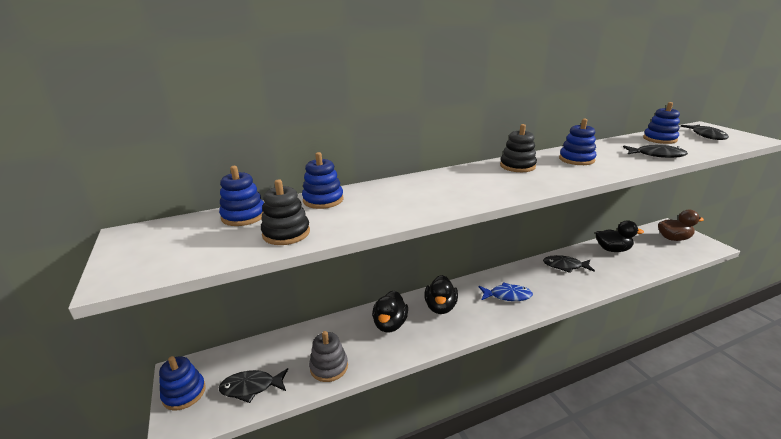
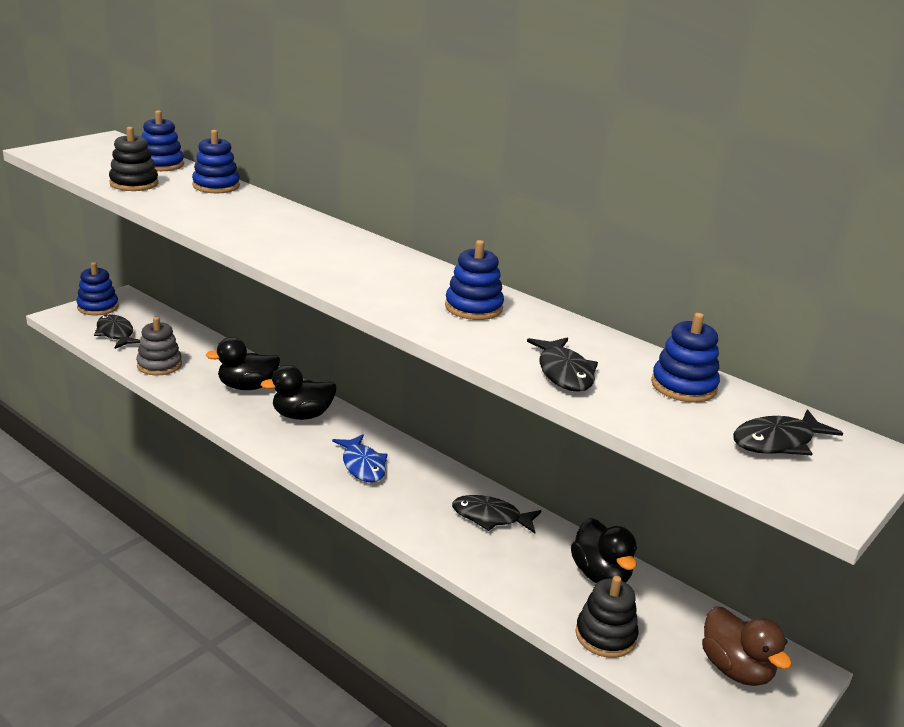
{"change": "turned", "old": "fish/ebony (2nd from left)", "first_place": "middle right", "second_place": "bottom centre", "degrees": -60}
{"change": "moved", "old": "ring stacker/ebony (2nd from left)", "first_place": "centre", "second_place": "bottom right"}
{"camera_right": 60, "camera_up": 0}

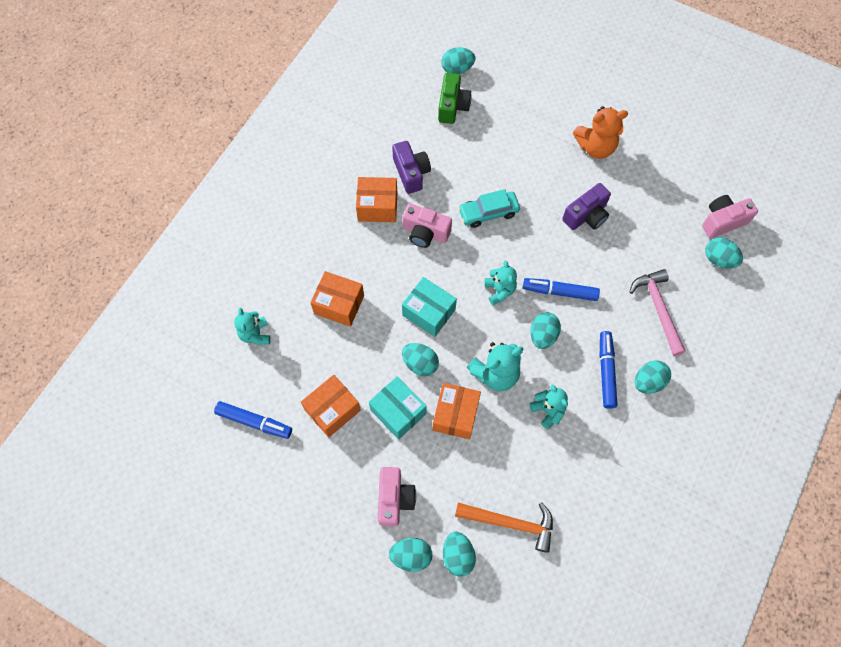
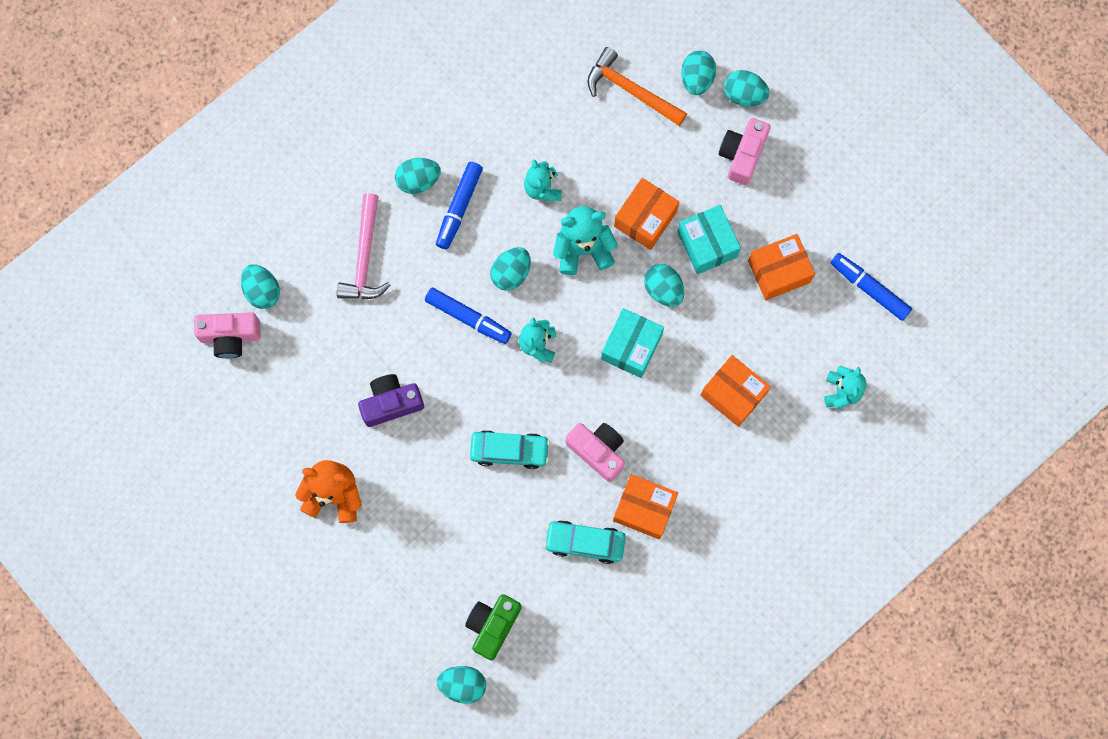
{"change": "replaced", "old": "camera/violet (1st from left)", "new": "toy car/aqua (2nd from left)", "first_place": "top centre", "second_place": "bottom centre"}
{"change": "turned", "old": "parcel/aqua (2nd from left in the first image)", "first_place": "centre", "second_place": "centre", "degrees": 60}
{"camera_right": -160, "camera_up": 10}

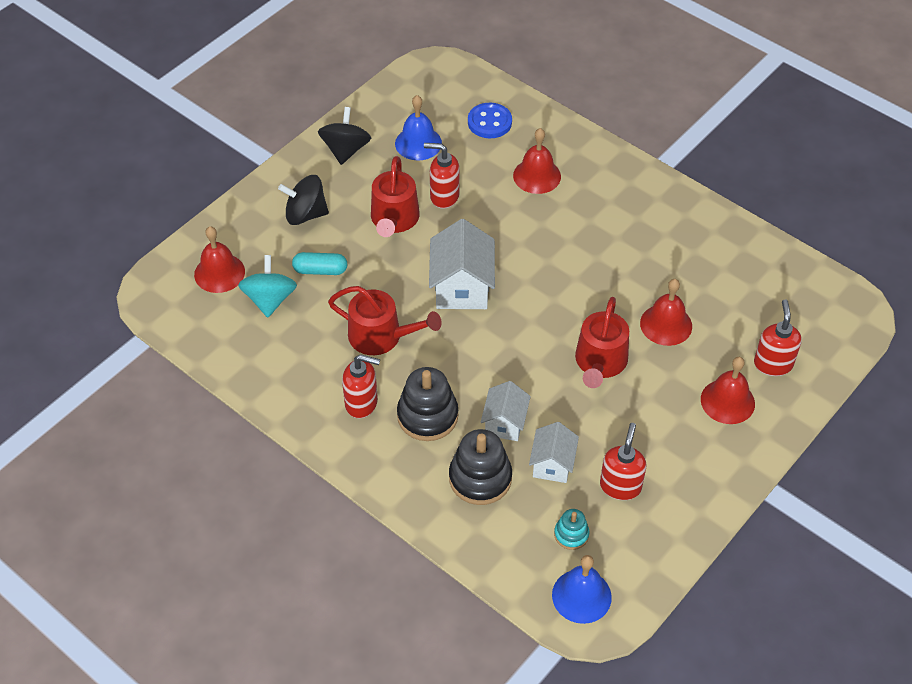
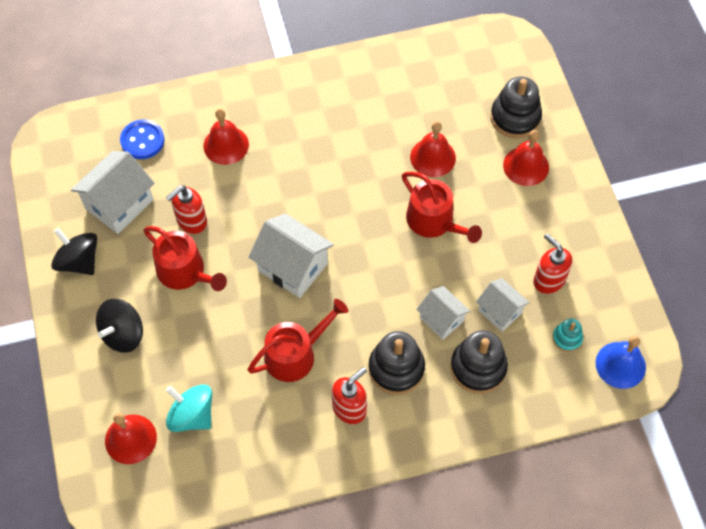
{"change": "replaced", "old": "hand bell/cobalt (1st from left)", "new": "cottage/pure white (1st from left)", "first_place": "top centre", "second_place": "middle left"}
{"change": "replaced", "old": "pump bottle/red (4th from left)", "new": "ring stacker/ebony (3rd from left)", "first_place": "middle right", "second_place": "top right"}
{"change": "removed", "old": "capsule/aqua", "first_place": "centre"}
{"camera_right": -55, "camera_up": 10}

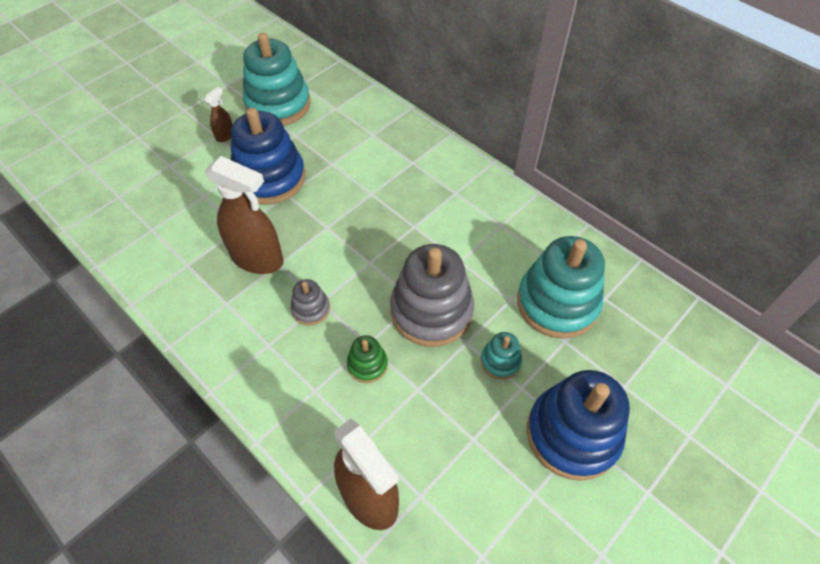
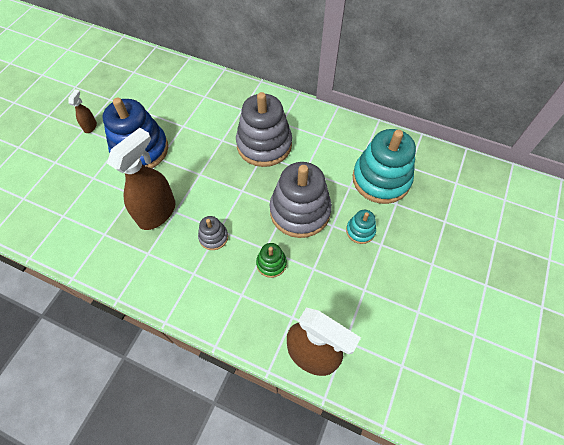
{"change": "turned", "old": "spray bottle/dark brown (2nd from left)", "first_place": "middle left", "second_place": "middle left", "degrees": -60}
{"change": "added", "new": "ring stacker/ash-grey (2nd from left)", "second_place": "top centre"}
{"change": "removed", "old": "ring stacker/aqua (1st from left)", "first_place": "top centre"}
{"change": "removed", "old": "ring stacker/cobalt (2nd from left)", "first_place": "bottom right"}
{"camera_right": -20, "camera_up": 5}

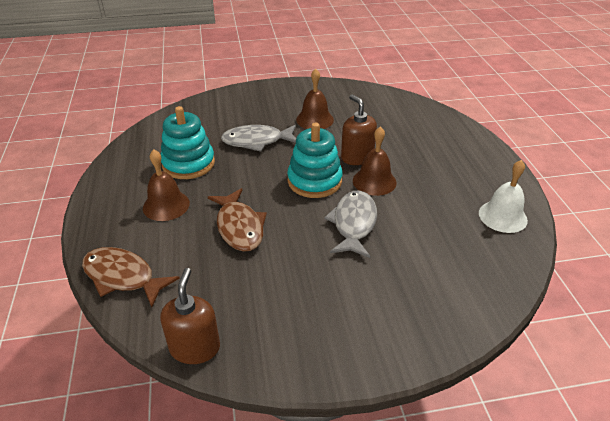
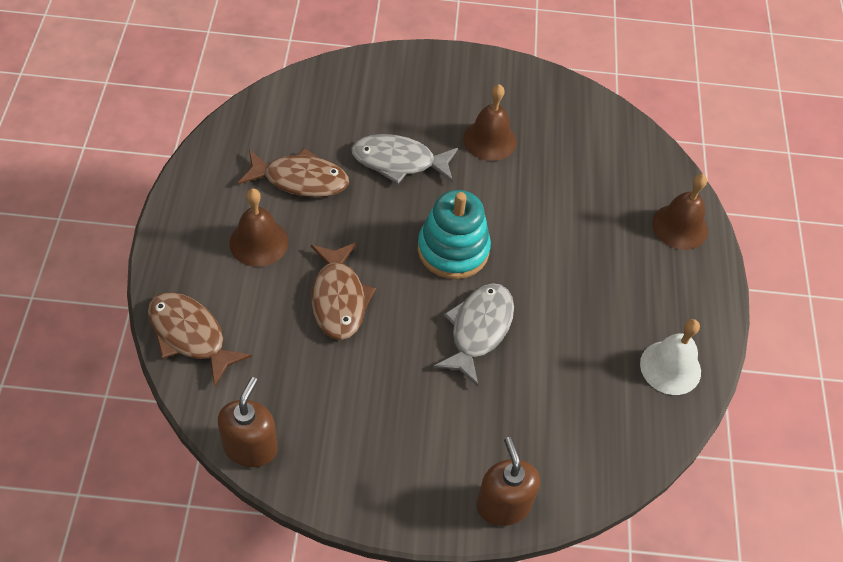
{"change": "replaced", "old": "ring stacker/aqua (1st from left)", "new": "fish/dark brown (2nd from left)", "first_place": "middle left", "second_place": "top centre"}
{"change": "moved", "old": "pump bottle/dark brown (2nd from left)", "first_place": "top centre", "second_place": "bottom centre"}
{"change": "moved", "old": "hand bell/dark brown (3rd from left)", "first_place": "centre", "second_place": "middle right"}
{"camera_right": 10, "camera_up": 15}

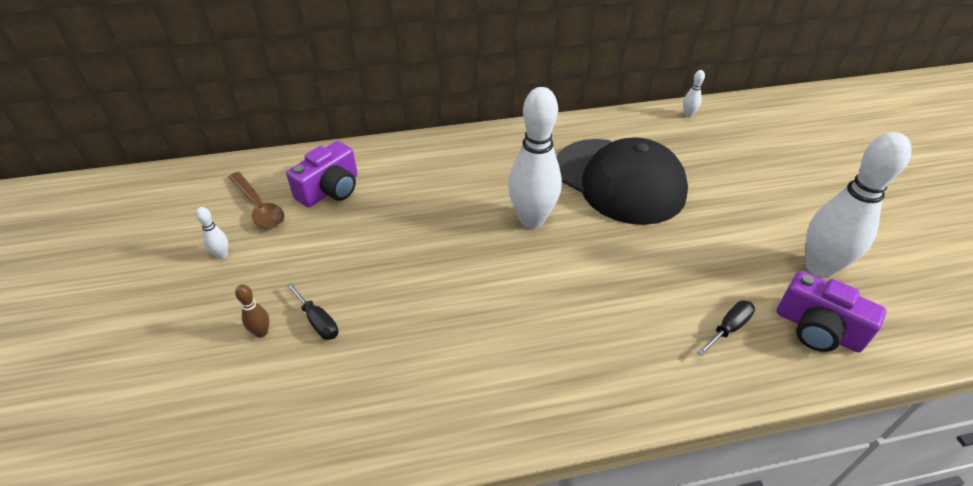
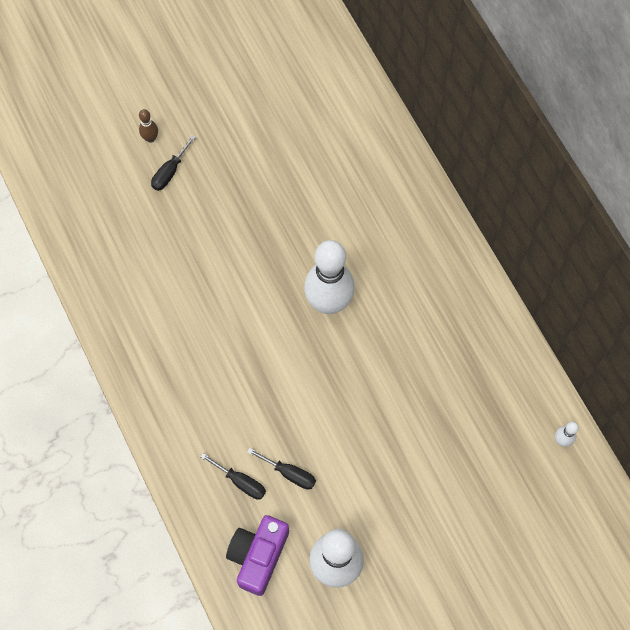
{"change": "added", "new": "flat screwdriver/ebony (3rd from left)", "second_place": "bottom centre"}
{"change": "removed", "old": "skittle/pure white (1st from left)", "first_place": "middle left"}
{"change": "removed", "old": "teaspoon/dark brown", "first_place": "middle left"}
{"change": "removed", "old": "camera/violet (1st from left)", "first_place": "middle left"}
{"change": "removed", "old": "baseball cap/ebony", "first_place": "centre"}
{"camera_right": 75, "camera_up": 25}

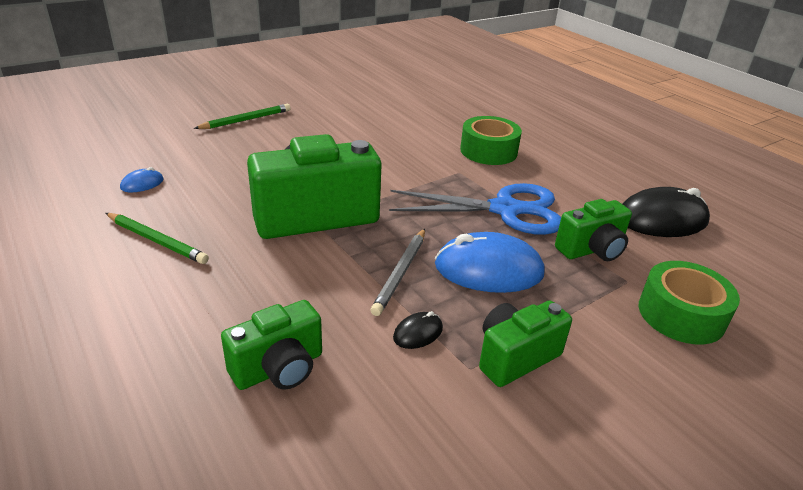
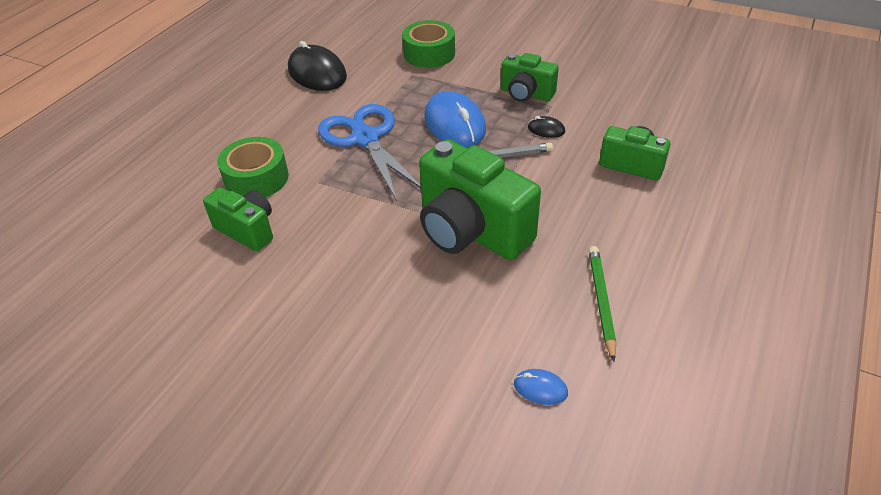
{"change": "moved", "old": "camera/emerald (4th from left in the first image)", "new": "camera/emerald (1st from left)", "first_place": "middle right", "second_place": "middle left"}
{"change": "removed", "old": "lead pencil/emerald (2nd from left)", "first_place": "top left"}
{"camera_right": -115, "camera_up": 10}

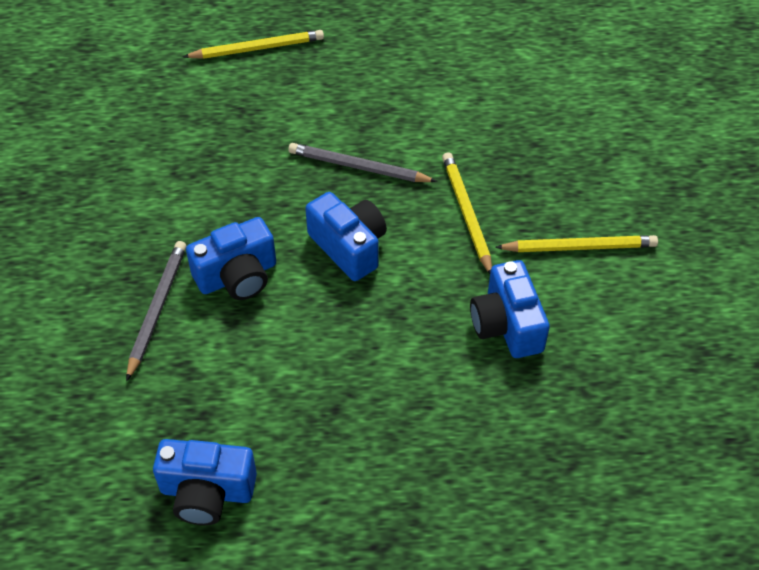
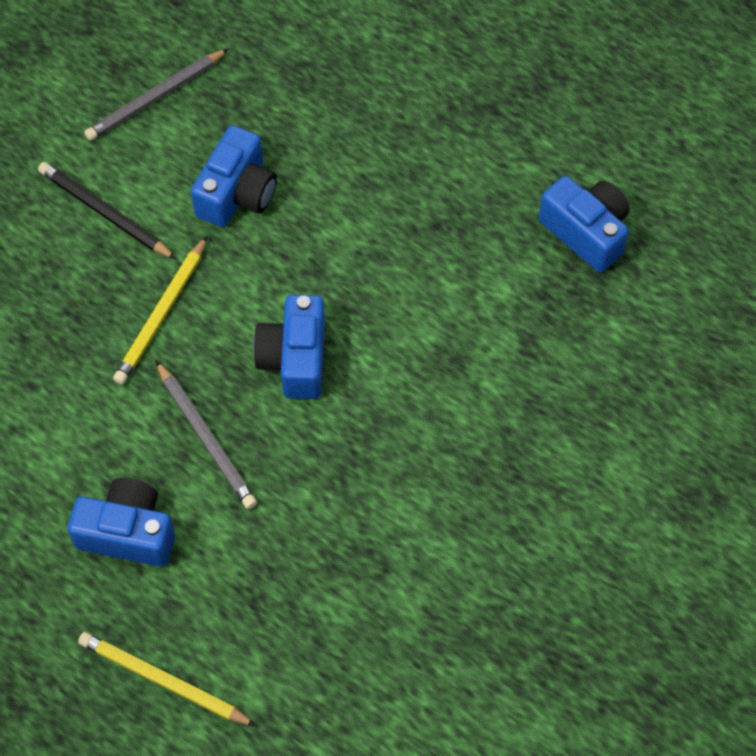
{"change": "recoloured", "old": "lead pencil/bright yellow (3rd from left)", "new": "lead pencil/ebony", "first_place": "middle right", "second_place": "top left"}
{"change": "moved", "old": "camera/cobalt (2nd from left in the first image)", "new": "camera/cobalt (1st from left)", "first_place": "middle left", "second_place": "bottom left"}
{"change": "moved", "old": "lead pencil/ash-grey (1st from left)", "first_place": "middle left", "second_place": "top left"}
{"camera_right": -140, "camera_up": 10}

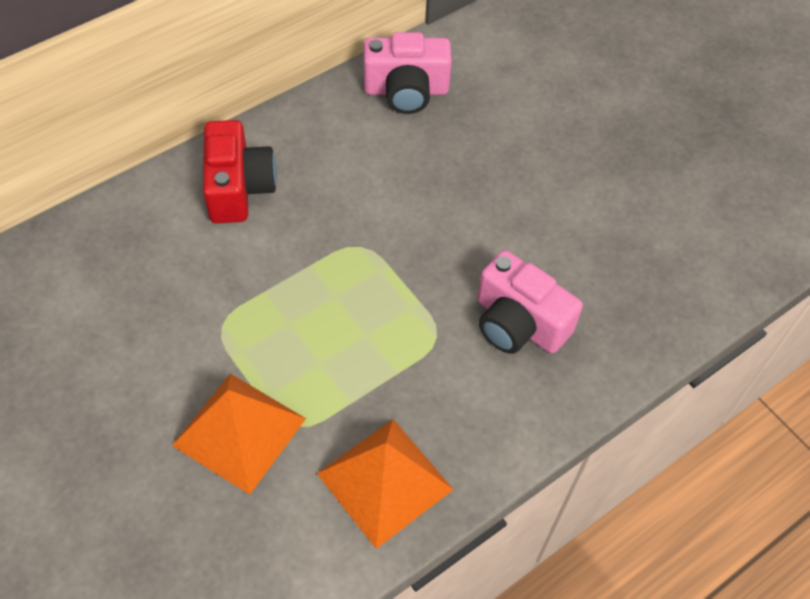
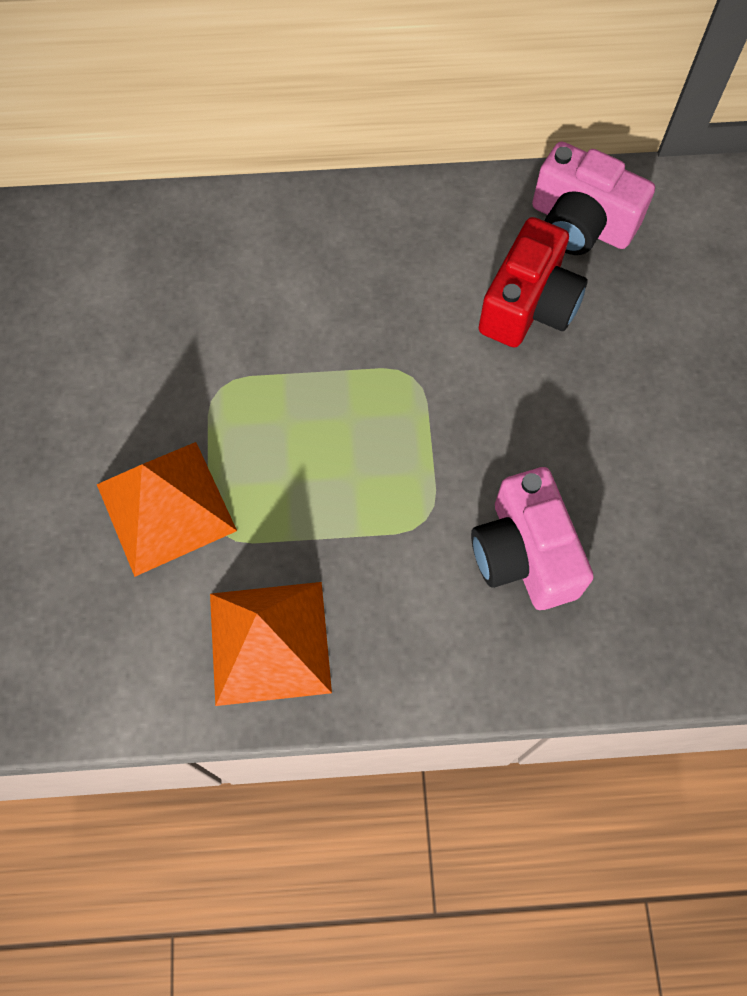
{"change": "moved", "old": "camera/red", "first_place": "top left", "second_place": "top right"}
{"camera_right": 35, "camera_up": 10}

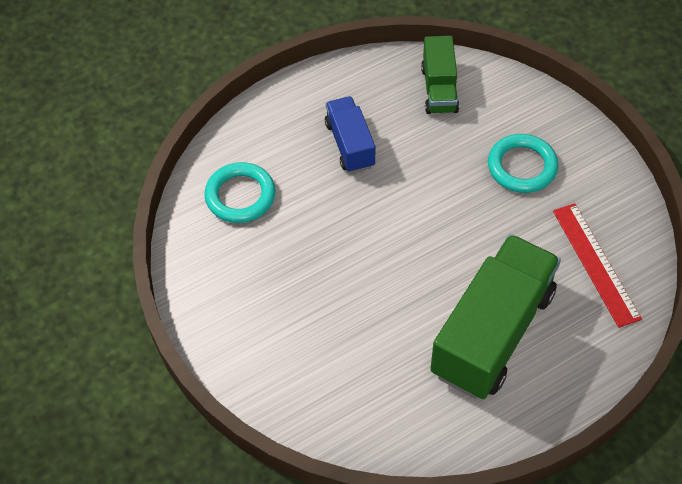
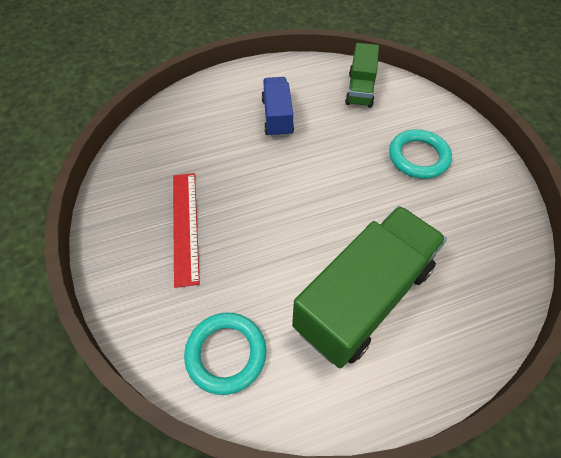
{"change": "moved", "old": "straightedge/red", "first_place": "middle right", "second_place": "middle left"}
{"change": "moved", "old": "torus/aqua (1st from left)", "first_place": "centre", "second_place": "bottom centre"}
{"camera_right": 10, "camera_up": 0}

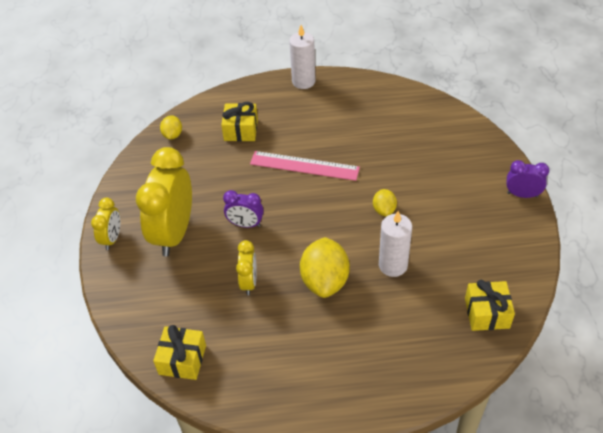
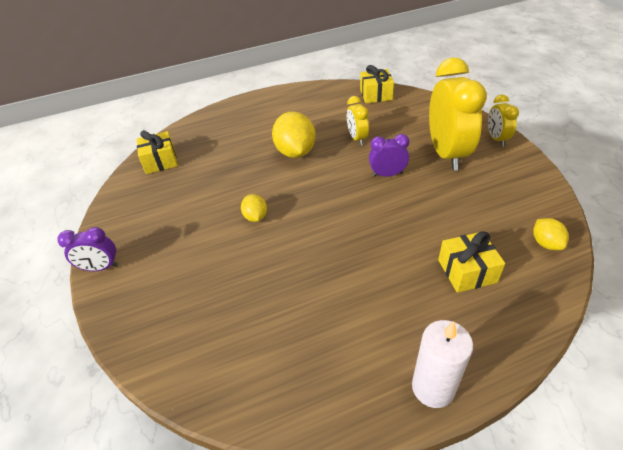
{"change": "removed", "old": "straightedge/rose-pink", "first_place": "centre"}
{"change": "removed", "old": "candle/pure white (2nd from left)", "first_place": "centre"}
{"camera_right": 165, "camera_up": -5}

